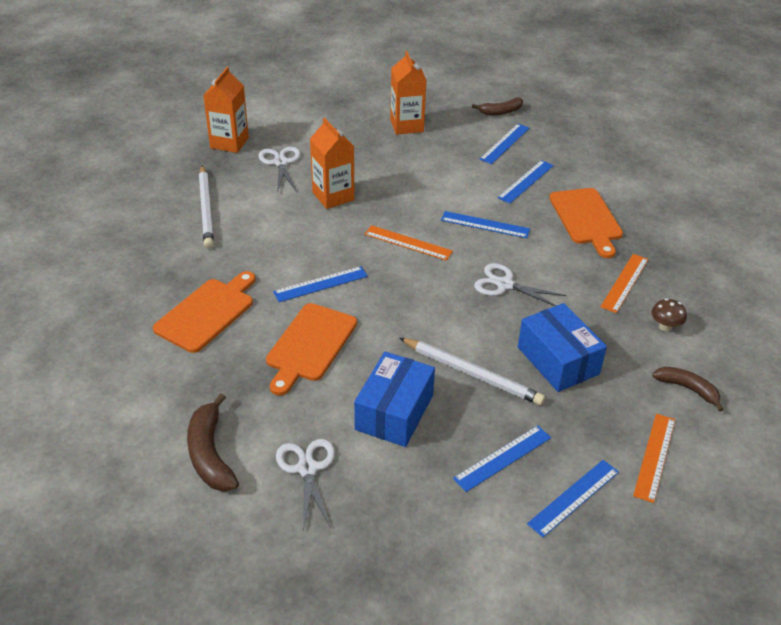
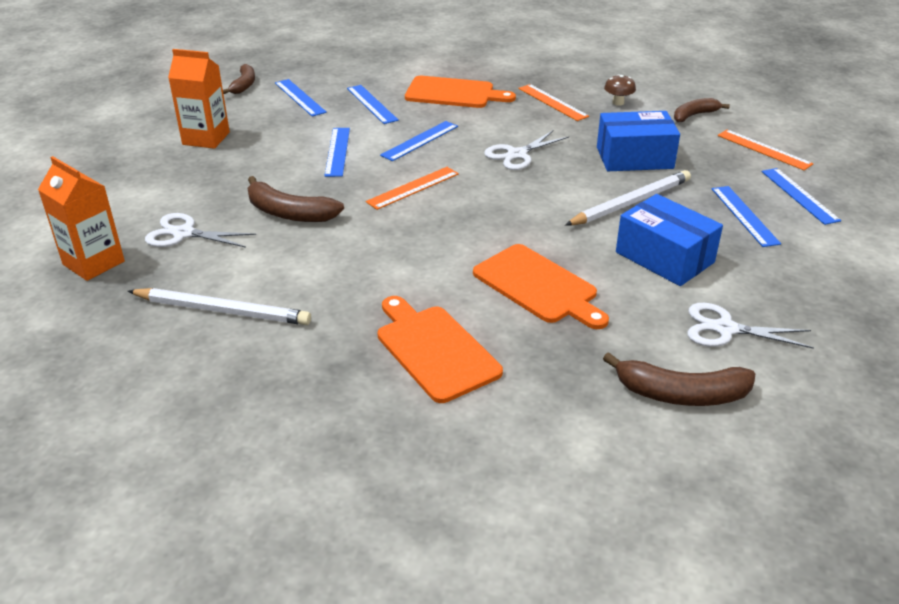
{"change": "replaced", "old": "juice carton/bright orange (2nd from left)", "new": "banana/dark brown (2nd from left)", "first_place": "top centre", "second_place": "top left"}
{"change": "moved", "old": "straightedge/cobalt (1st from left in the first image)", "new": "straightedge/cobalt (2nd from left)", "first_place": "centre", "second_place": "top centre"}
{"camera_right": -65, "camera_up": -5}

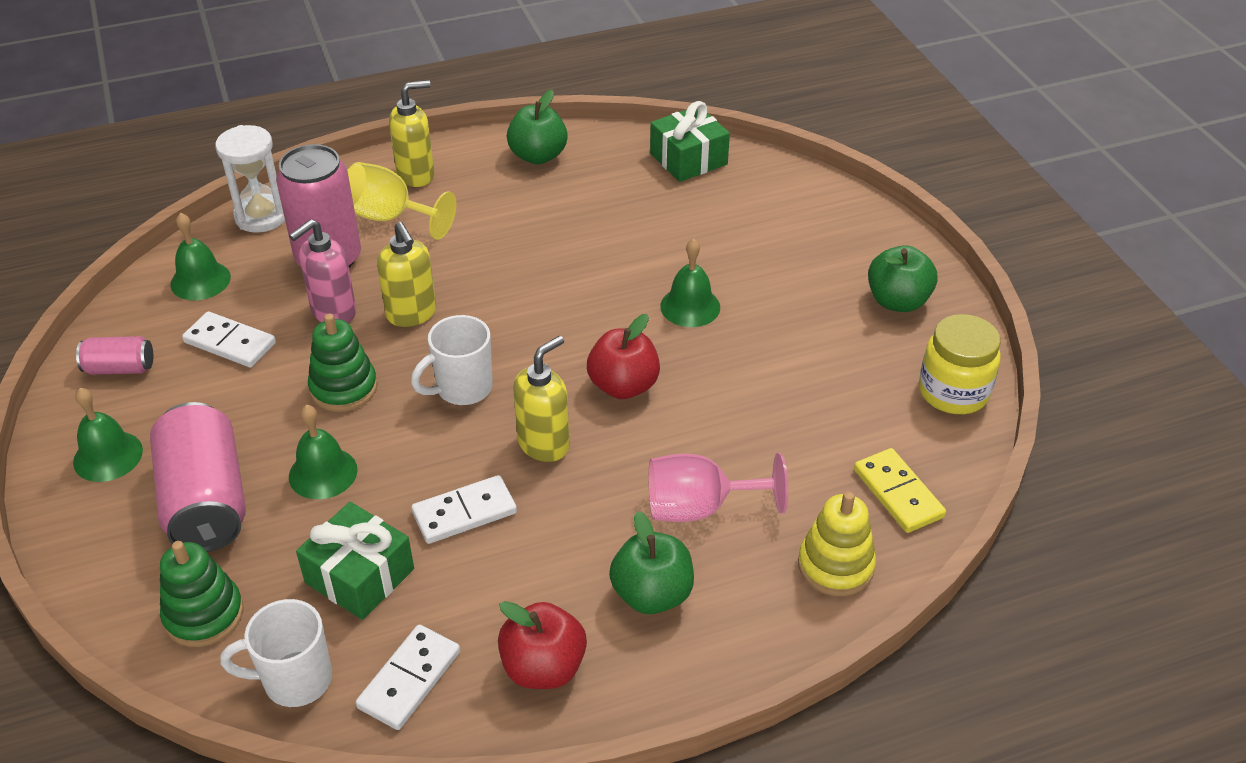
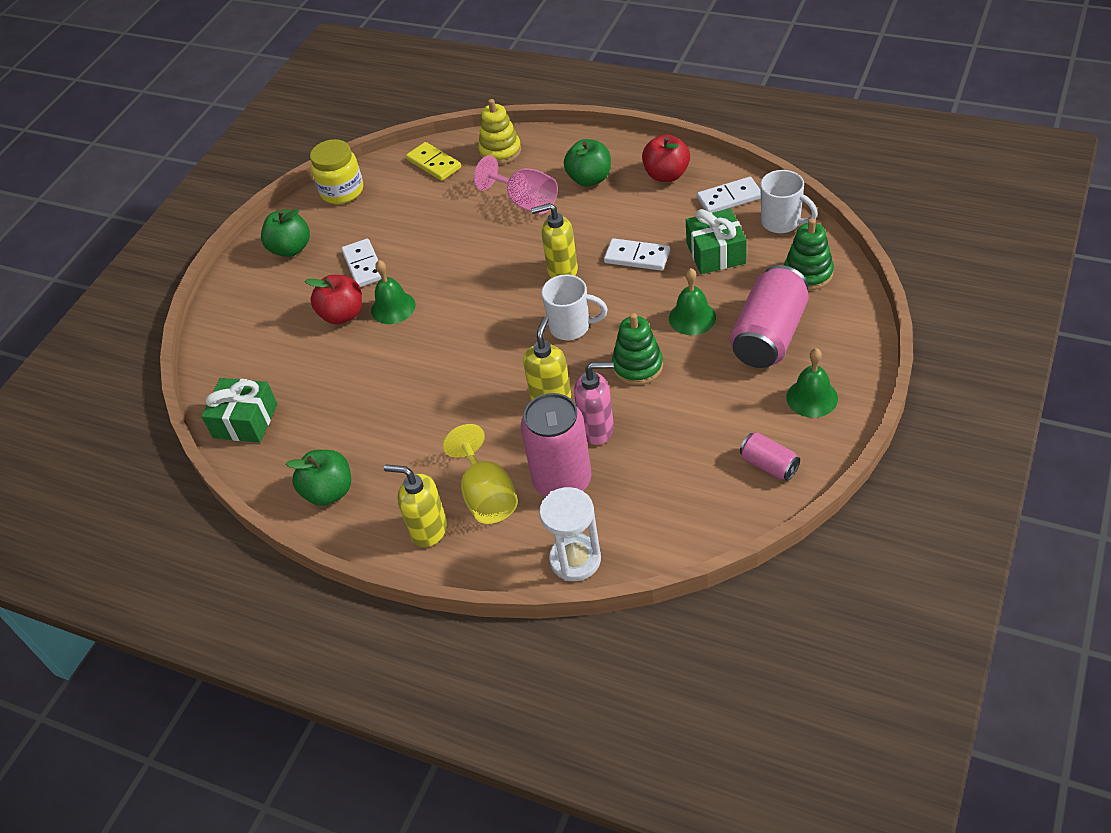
{"change": "moved", "old": "apple/red (2nd from left in the first image)", "new": "apple/red (1st from left)", "first_place": "centre", "second_place": "middle left"}
{"change": "moved", "old": "domino tile/pure white (1st from left)", "first_place": "middle left", "second_place": "top left"}
{"change": "turned", "old": "domino tile/bright yellow", "first_place": "middle right", "second_place": "top centre", "degrees": -60}
{"change": "removed", "old": "hand bell/emerald (2nd from left)", "first_place": "middle left"}
{"camera_right": -130, "camera_up": 5}

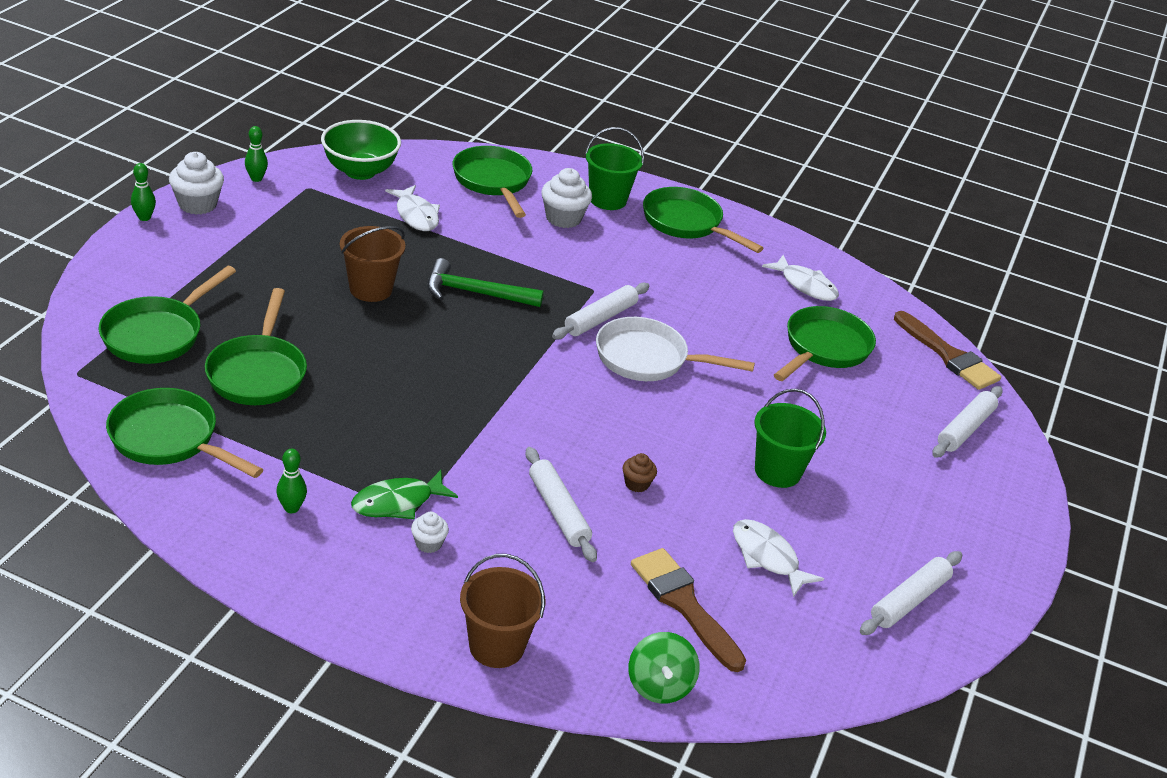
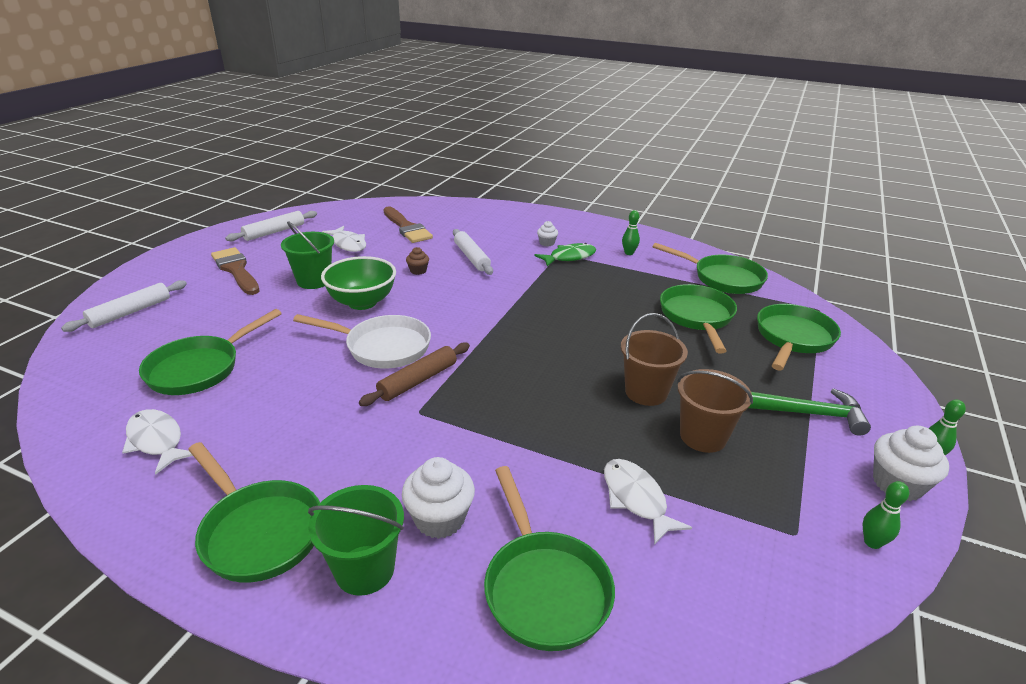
{"change": "moved", "old": "brush/dark brown (2nd from left in the first image)", "new": "brush/dark brown (1st from left)", "first_place": "middle right", "second_place": "middle left"}
{"change": "moved", "old": "bowl/emerald", "first_place": "top left", "second_place": "centre"}
{"change": "recoloured", "old": "rolling pin/pure white (2nd from left)", "new": "rolling pin/dark brown", "first_place": "centre", "second_place": "centre"}
{"change": "moved", "old": "bucket/dark brown (2nd from left)", "first_place": "bottom centre", "second_place": "middle right"}
{"change": "moved", "old": "claw hammer/emerald", "first_place": "centre", "second_place": "middle right"}
{"change": "removed", "old": "whirligig/emerald", "first_place": "bottom centre"}
{"camera_right": -175, "camera_up": -5}

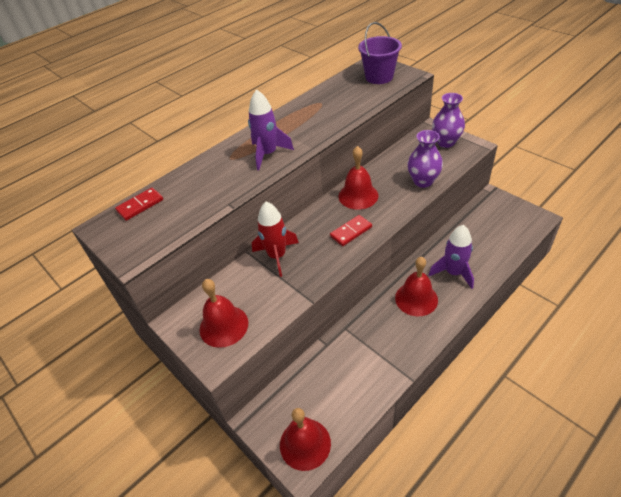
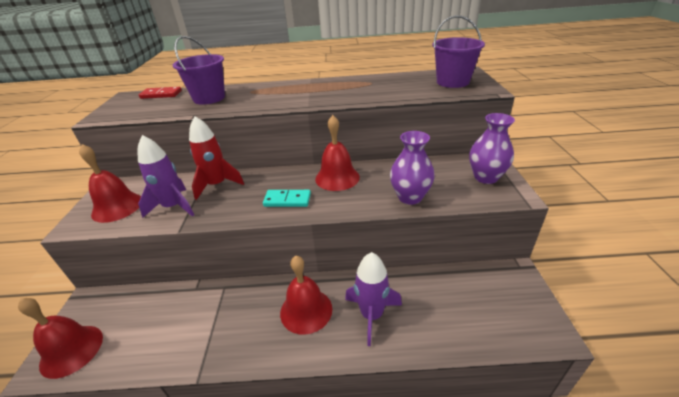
{"change": "moved", "old": "rocket/violet (1st from left)", "first_place": "top centre", "second_place": "middle left"}
{"change": "added", "new": "bucket/violet (1st from left)", "second_place": "top left"}
{"change": "recoloured", "old": "domino tile/red (2nd from left)", "new": "domino tile/aqua", "first_place": "centre", "second_place": "centre"}
{"camera_right": 40, "camera_up": -10}

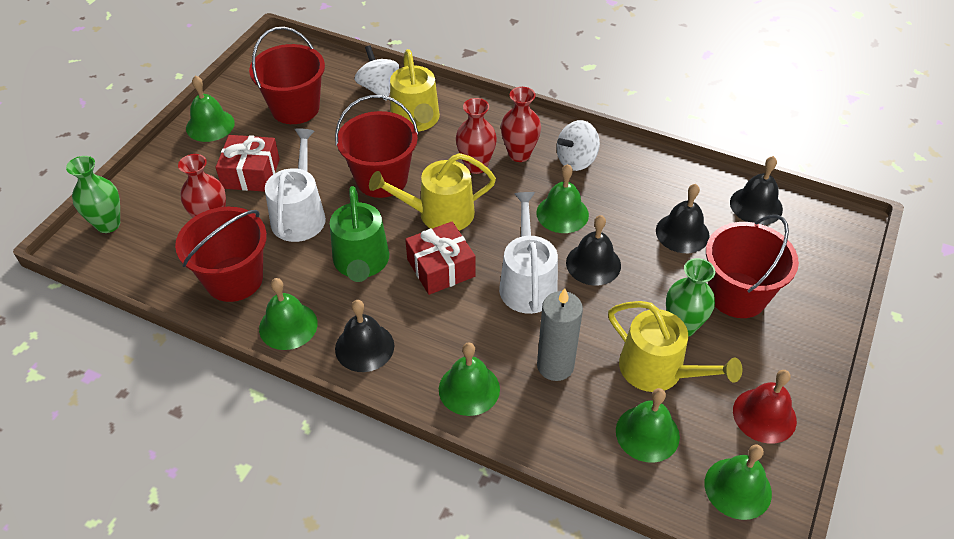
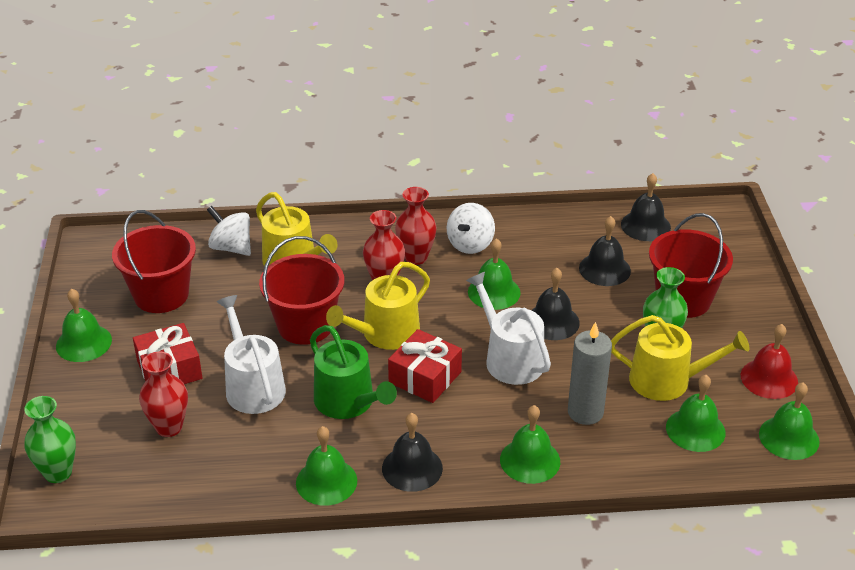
{"change": "removed", "old": "bucket/red (1st from left)", "first_place": "middle left"}
{"camera_right": -30, "camera_up": -10}

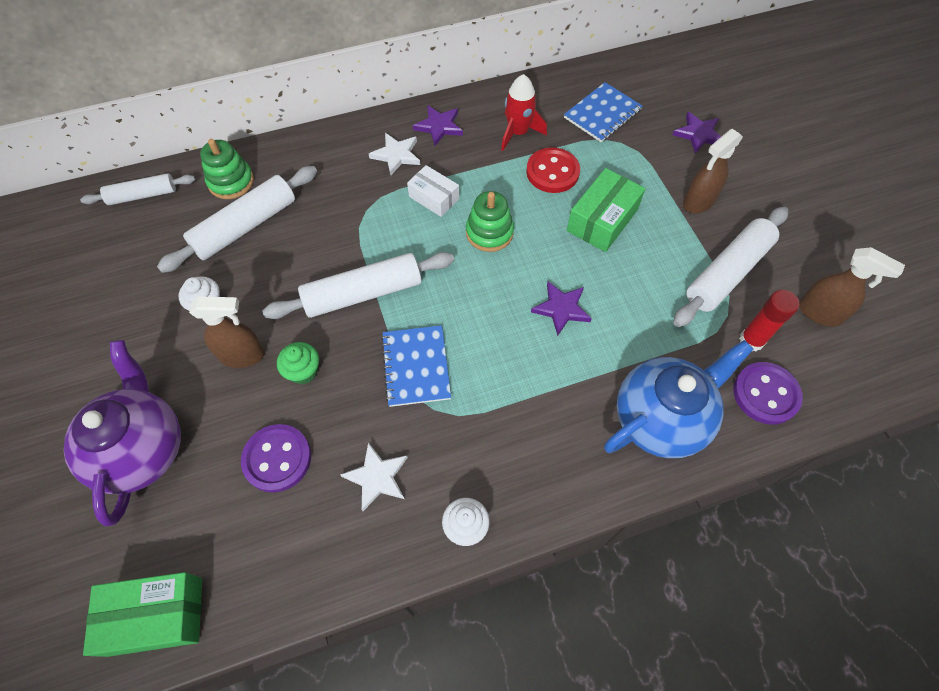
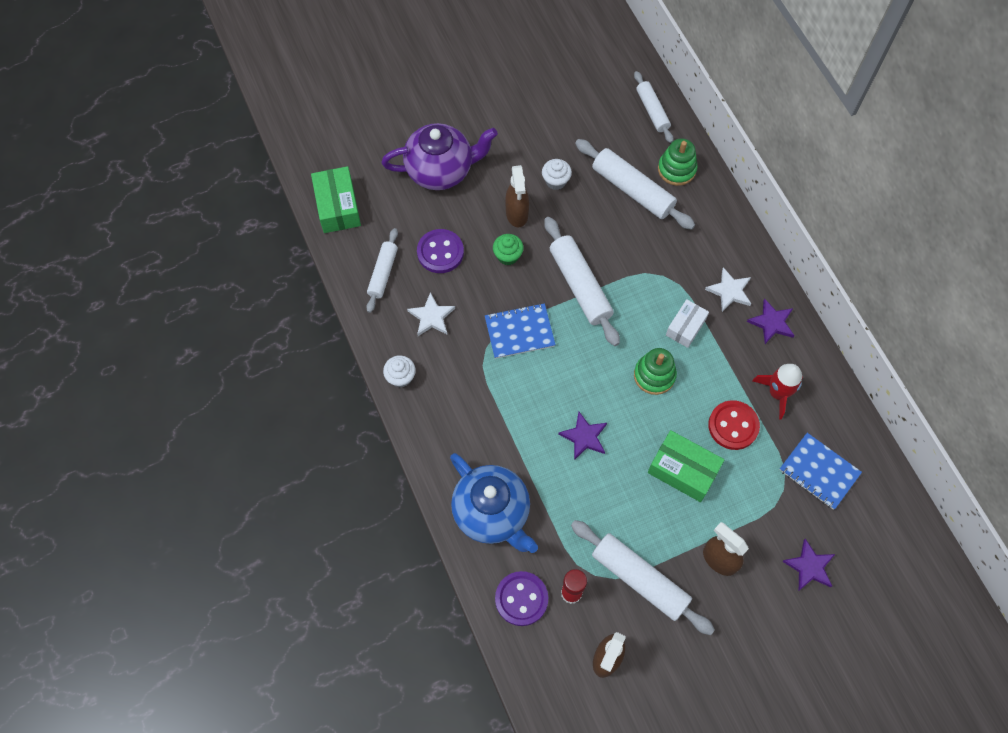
{"change": "added", "new": "rolling pin/pure white (1st from left)", "second_place": "centre"}
{"camera_right": 85, "camera_up": 5}

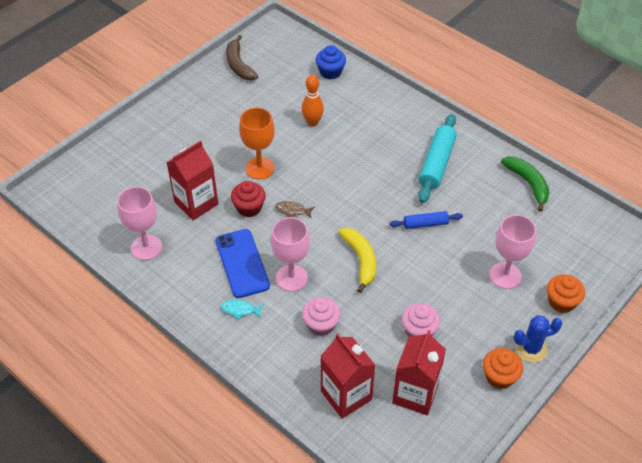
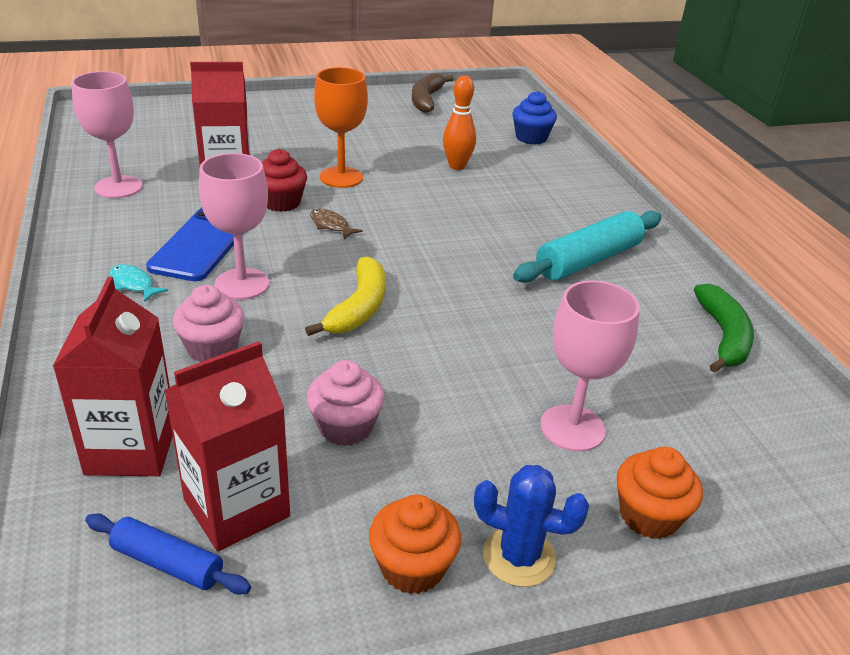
{"change": "moved", "old": "rolling pin/cobalt", "first_place": "centre", "second_place": "bottom left"}
{"camera_right": 30, "camera_up": -15}

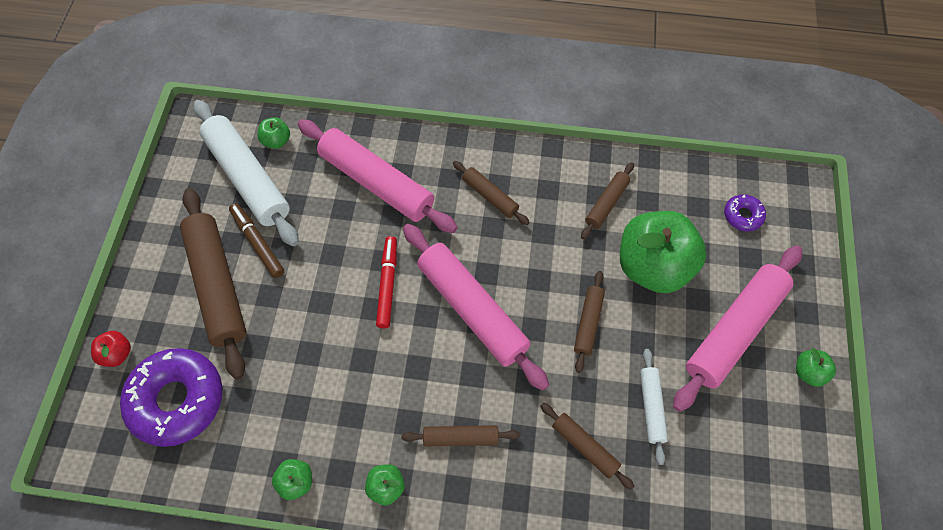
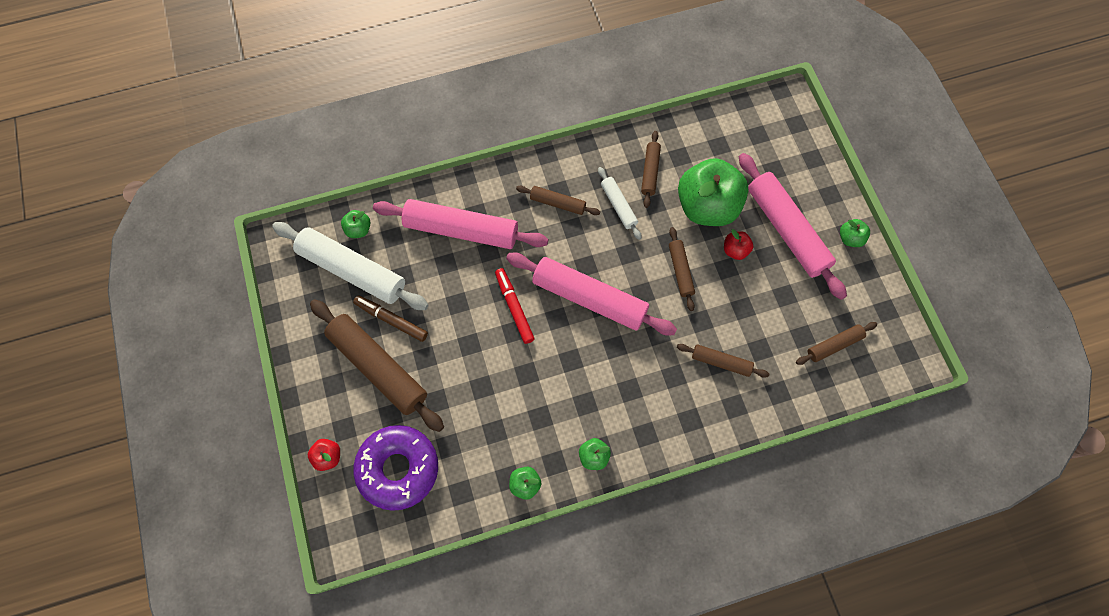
{"change": "moved", "old": "rolling pin/pure white (2nd from left)", "first_place": "bottom right", "second_place": "top centre"}
{"change": "added", "new": "apple/red (2nd from left)", "second_place": "centre"}
{"change": "turned", "old": "rolling pin/rose-pink (3rd from left)", "first_place": "middle right", "second_place": "middle right", "degrees": -45}
{"change": "moved", "old": "rolling pin/dark brown (2nd from left in the first image)", "new": "rolling pin/dark brown (6th from left)", "first_place": "bottom centre", "second_place": "middle right"}
{"change": "removed", "old": "doughnut/violet (2nd from left)", "first_place": "middle right"}
{"camera_right": -25, "camera_up": 5}

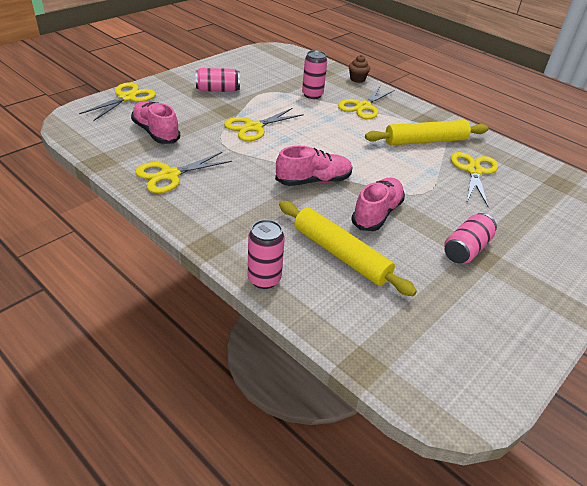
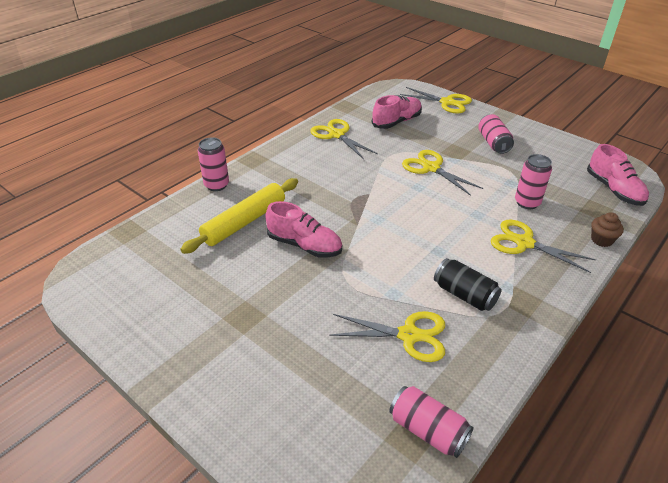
{"change": "moved", "old": "soda can/rose-pink (4th from left in the first image)", "new": "soda can/rose-pink (2nd from left)", "first_place": "middle right", "second_place": "bottom centre"}
{"change": "replaced", "old": "rolling pin/bright yellow (2nd from left)", "new": "soda can/ebony", "first_place": "top right", "second_place": "middle right"}
{"change": "moved", "old": "lace-up shoe/rose-pink (2nd from left in the first image)", "new": "lace-up shoe/rose-pink (3rd from left)", "first_place": "centre", "second_place": "middle right"}
{"camera_right": 90, "camera_up": 0}

